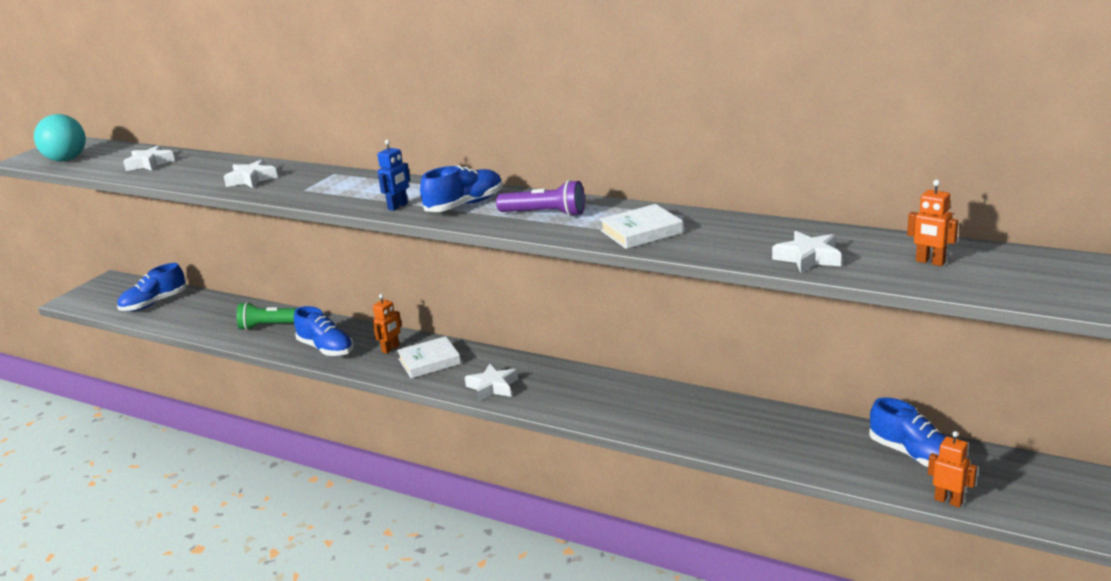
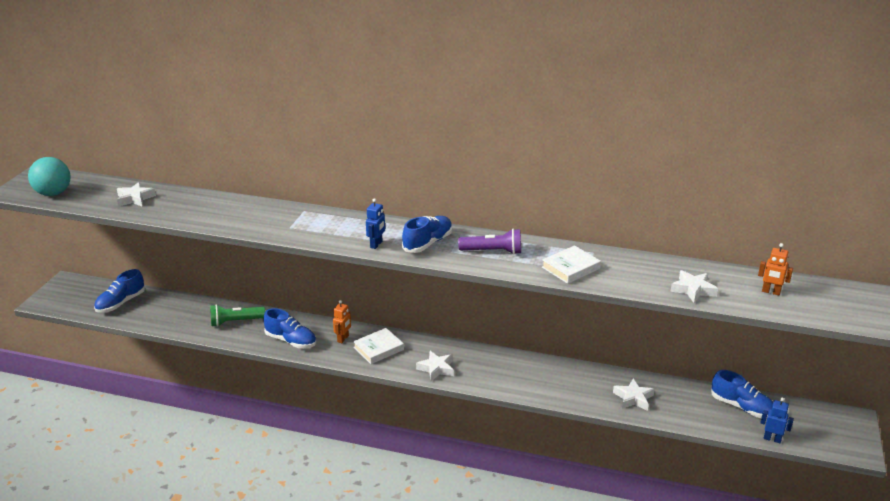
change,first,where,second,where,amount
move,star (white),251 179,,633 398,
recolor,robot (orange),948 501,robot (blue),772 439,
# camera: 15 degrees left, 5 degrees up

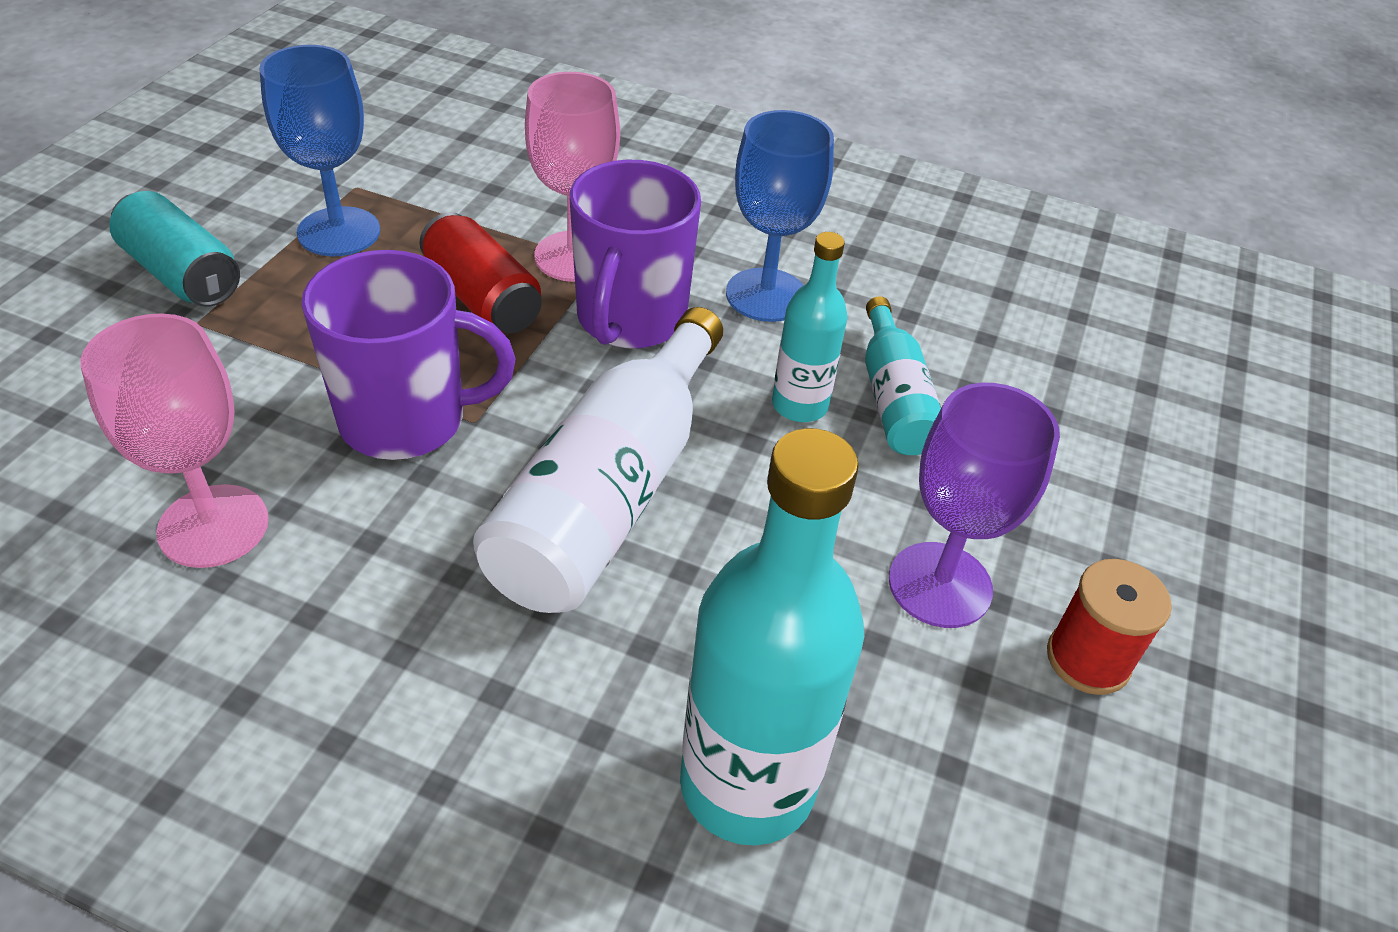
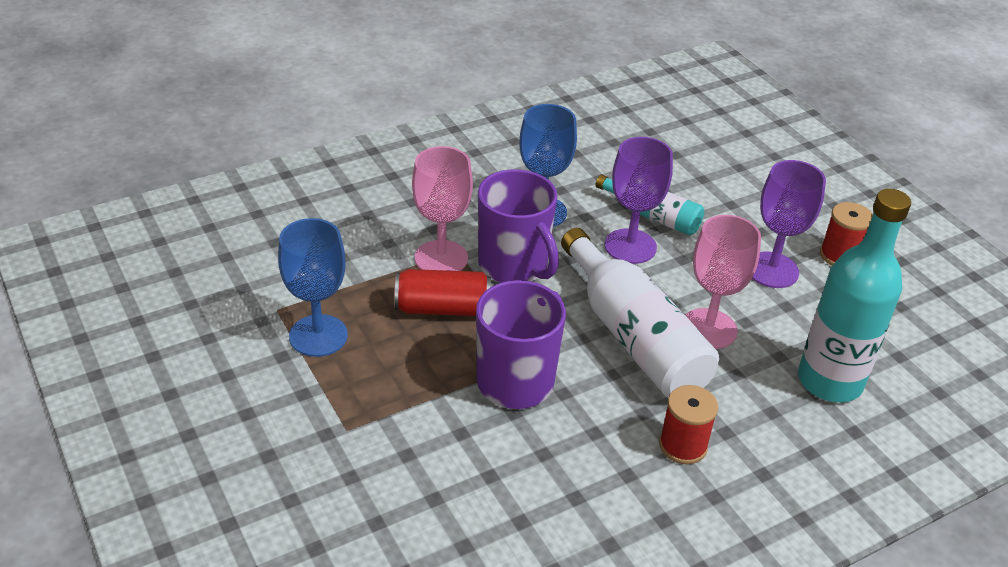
change,first,where,second,where,amount
replace,bottle (turquoise),799 405,goblet (purple),630 246,
insert,,,spool (red),683 446,
move,goblet (pink),213 526,,708 329,
delete,can (turquoise),183 274,,,
# camera: 50 degrees left, 5 degrees down

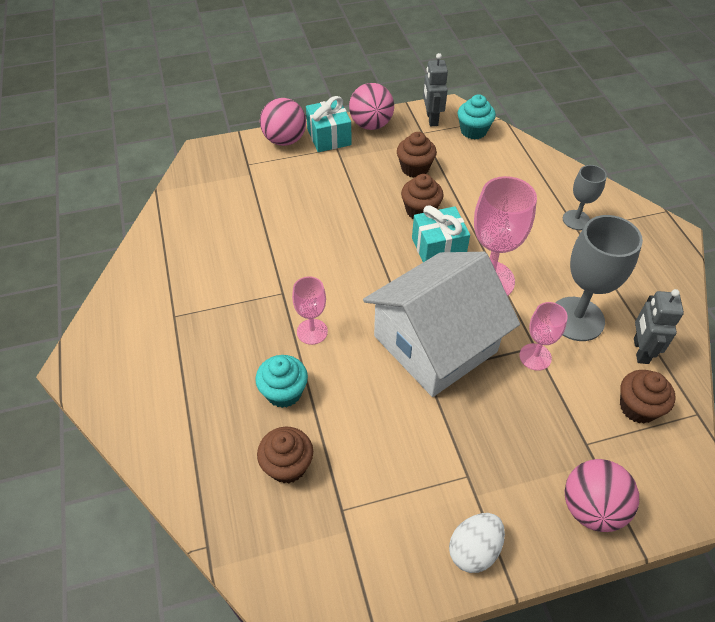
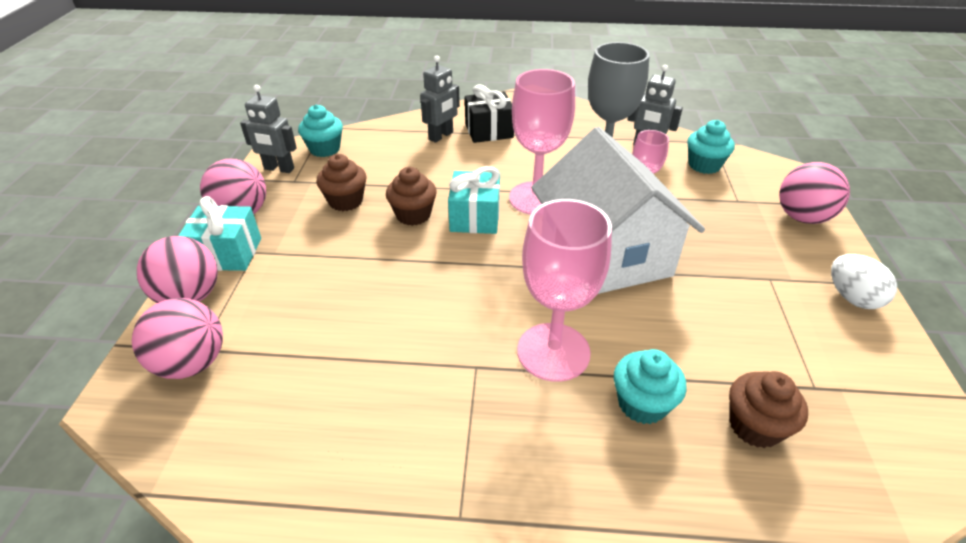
change,first,where,second,where,amount
insert,,,ball (pink),192 363,
insert,,,robot (grey),441 136,
replace,goblet (grey),576 220,gift (black),489 131,
resize,goblet (pink),312 331,,553 352,x1.77
recolor,cupcake (brown),638 407,cupcake (turquoise),704 165,
# camera: 70 degrees left, 10 degrees down

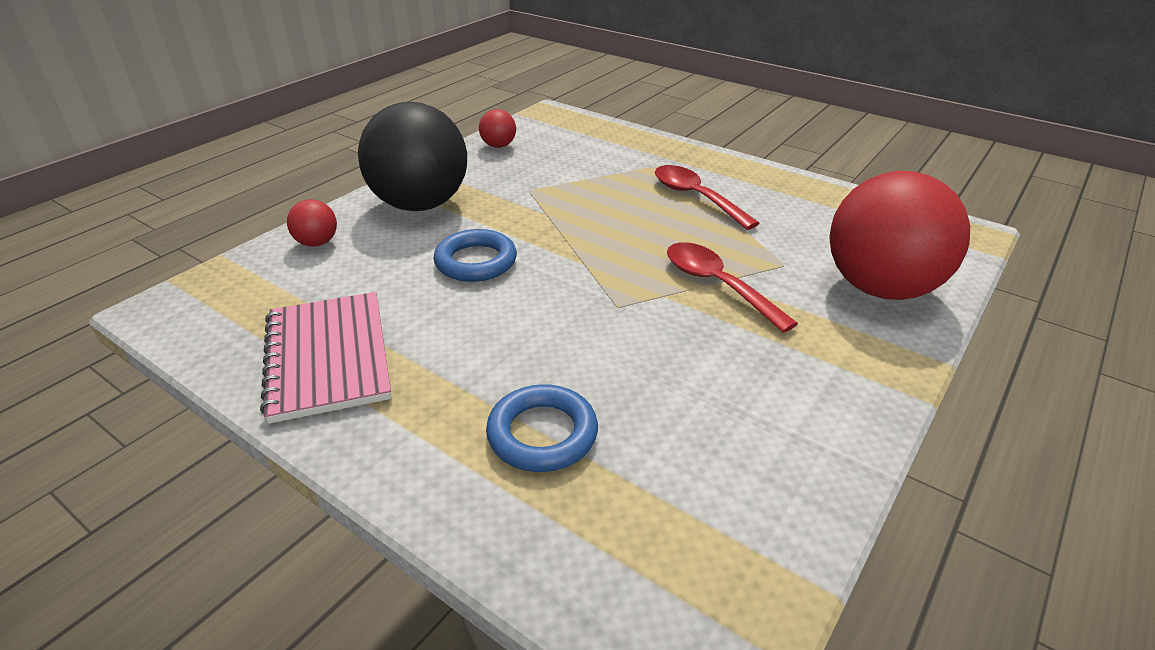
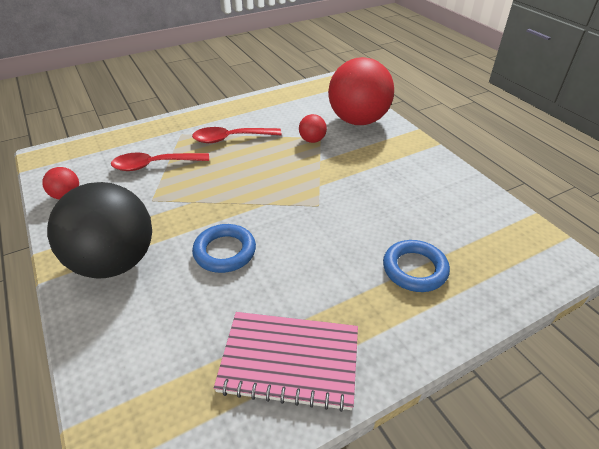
change,first,where,second,where,amount
move,spoon (red),717 285,,154 165,
move,ball (red),317 243,,312 140,
# camera: 65 degrees left, 5 degrees up

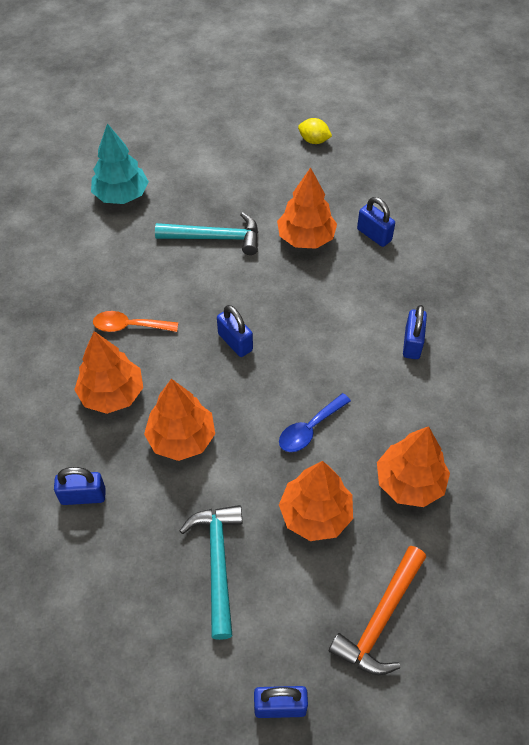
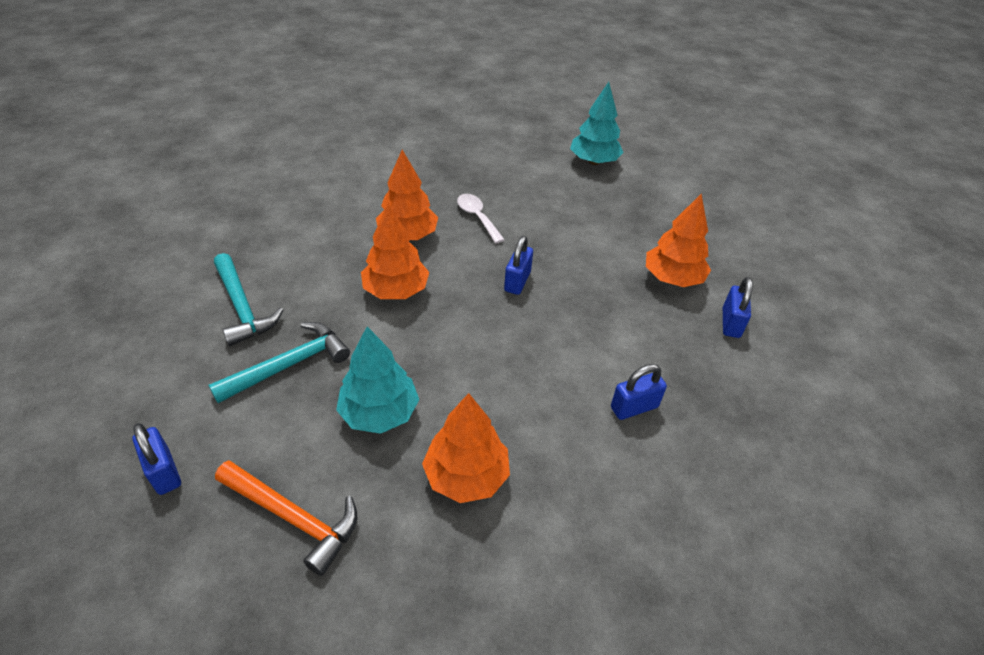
change,first,where,second,where,amount
move,hammer (turquoise),215 238,,242 307,
rotate,hammer (orange),381 618,,293 517,150 degrees counterclockwise
recolor,tree (orange),315 514,tree (turquoise),379 412,
recolor,spoon (orange),129 326,spoon (white),477 217,
delete,padlock (blue),83 496,,,
delete,spoon (blue),309 429,,,
delete,lemon (yellow),314 140,,,
# camera: 55 degrees right, 10 degrees down

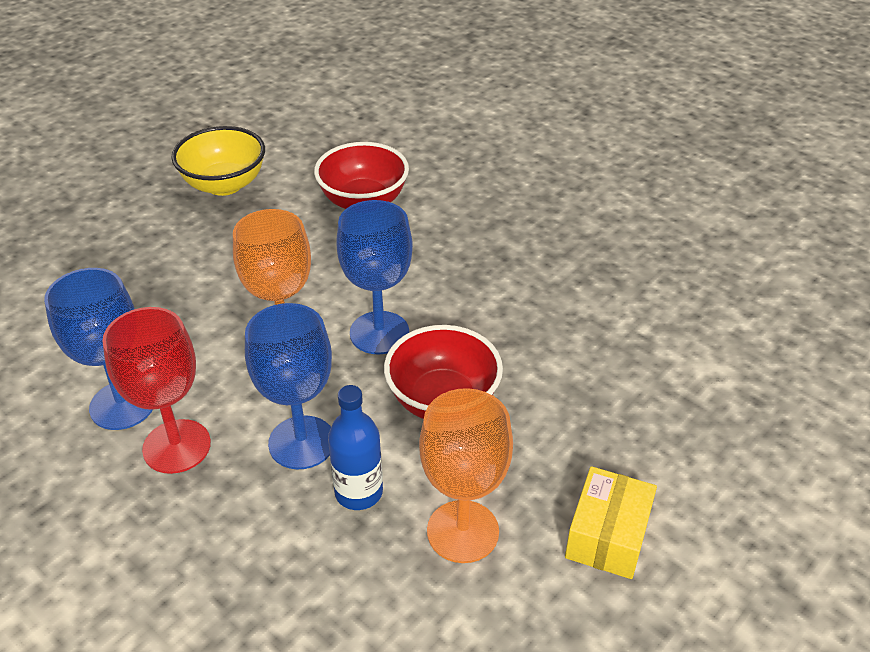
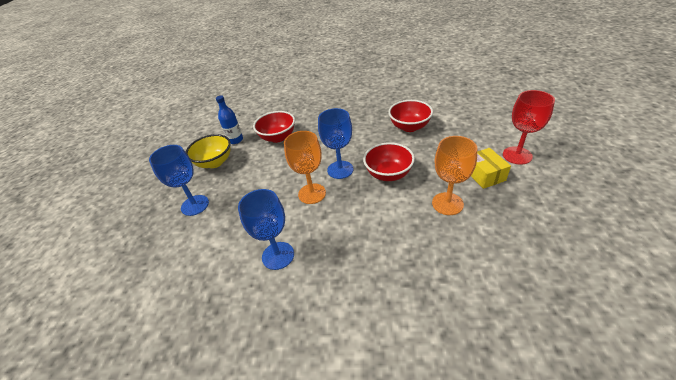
change,first,where,second,where,amount
move,goblet (blue),302 442,,195 205,
move,bottle (blue),358 492,,235 140,
insert,,,bowl (red),409 127,
move,goblet (red),177 446,,517 155,
# camera: 35 degrees left, 0 degrees up

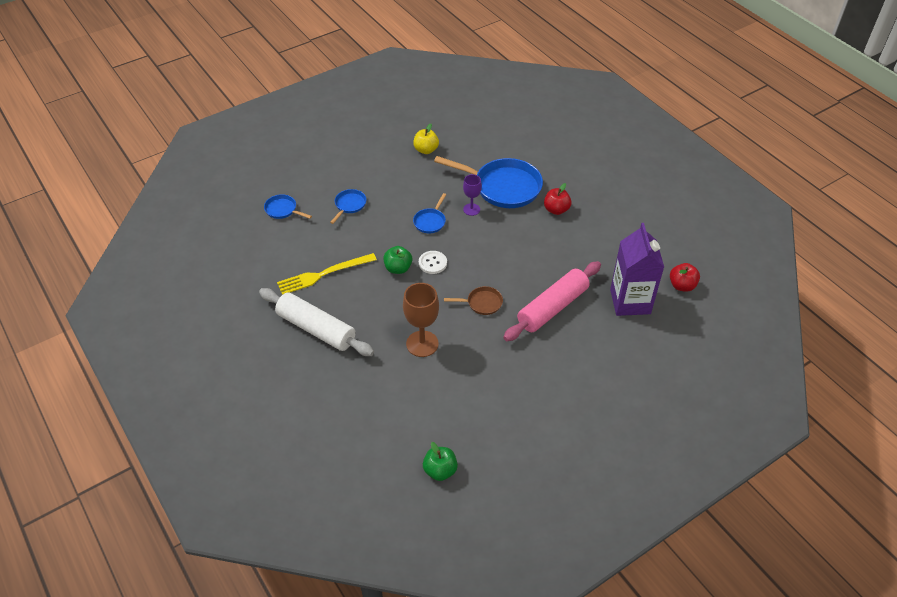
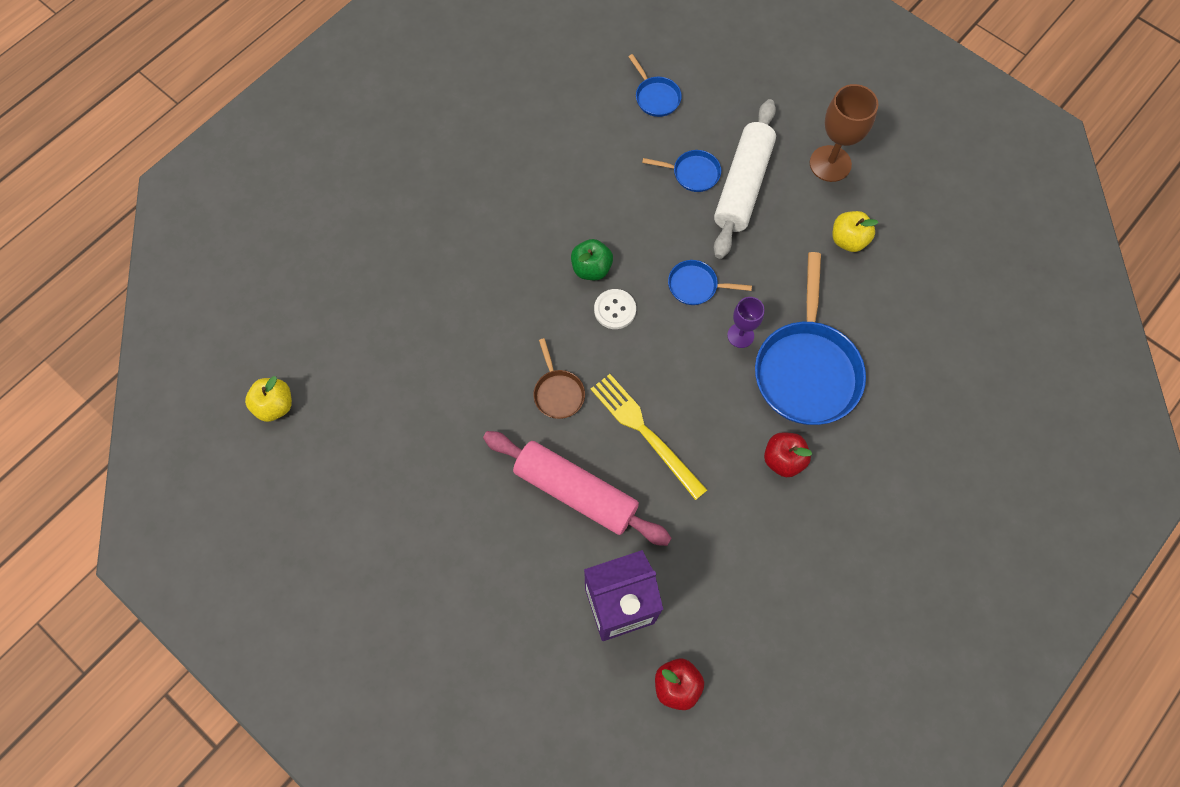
change,first,where,second,where,amount
recolor,apple (green),440 470,apple (yellow),275 405,
move,fork (yellow),323 274,,645 432,
rotate,pan (blue),282 210,,656 97,135 degrees clockwise
move,rolling pin (white),316 329,,742 186,
move,goblet (brown),422 344,,830 164,
# camera: 75 degrees right, 20 degrees up

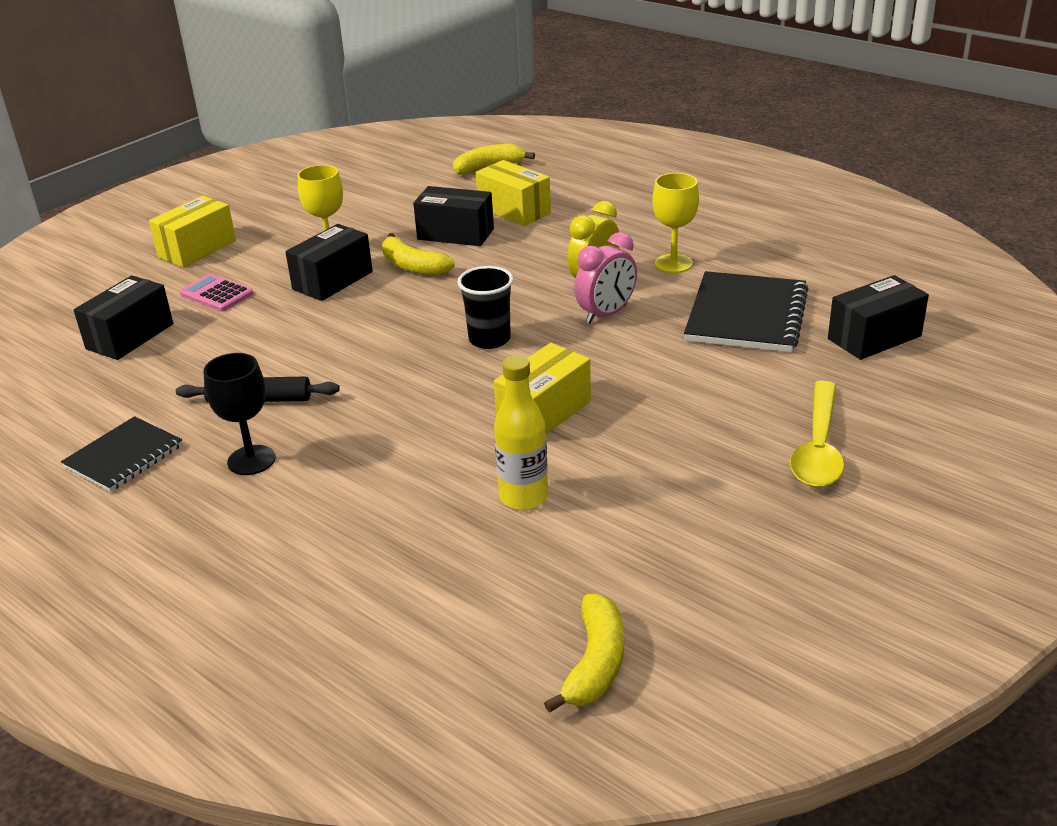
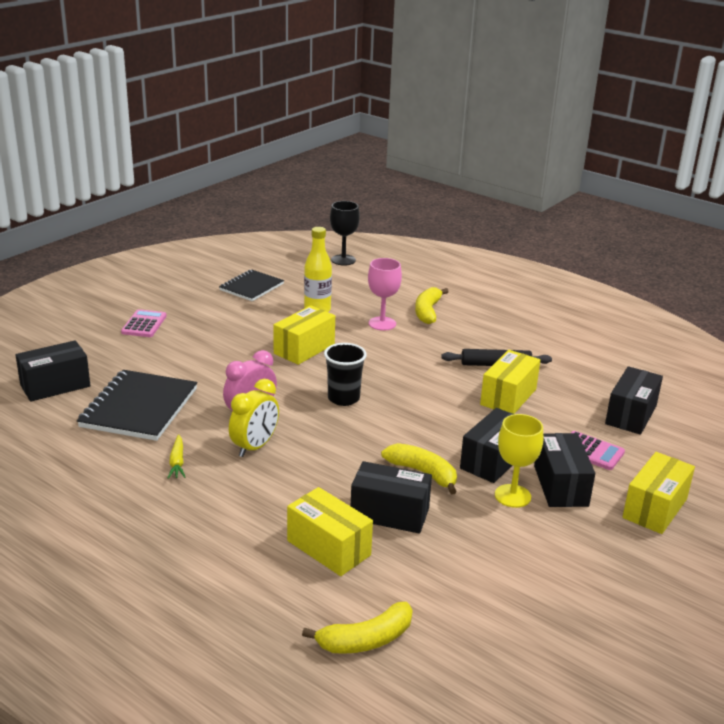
change,first,where,second,where,amount
replace,spoon (yellow),818 447,calculator (pink),144 324,
replace,goblet (yellow),673 264,carrot (yellow),177 462,
move,notebook (black),124 456,,251 287,
move,goblet (black),251 460,,343 260,
insert,,,goblet (pink),382 323,
move,banana (yellow),595 663,,427 312,
insert,,,box (yellow),508 397,
insert,,,box (black),560 486,
# camera: 175 degrees right, 5 degrees down

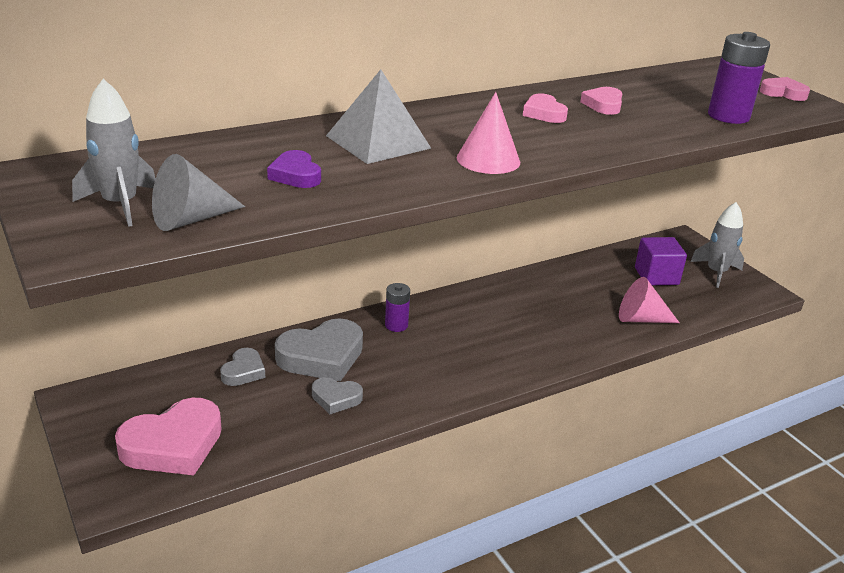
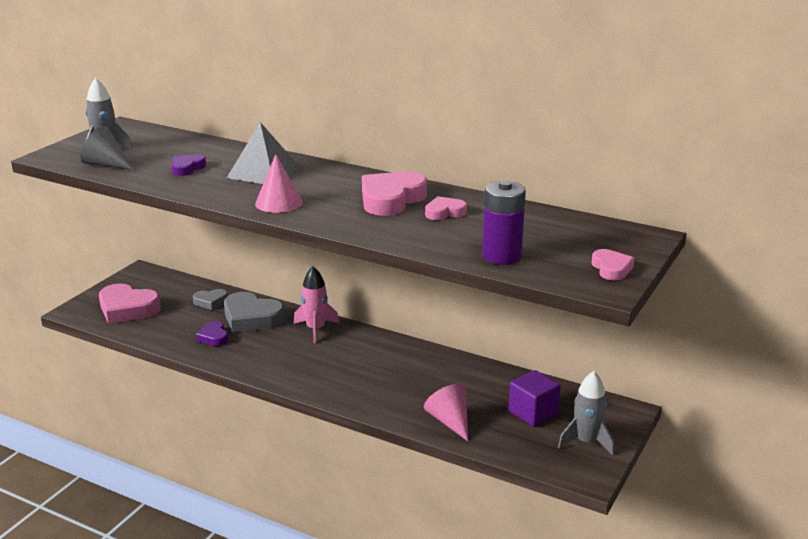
change,first,where,second,where,amount
recolor,heart (grey),336 398,heart (purple),213 337,
replace,battery (purple),396 325,rocket (pink),315 329,
resize,heart (pink),544 113,,391 199,x1.86
# camera: 60 degrees right, 5 degrees down

